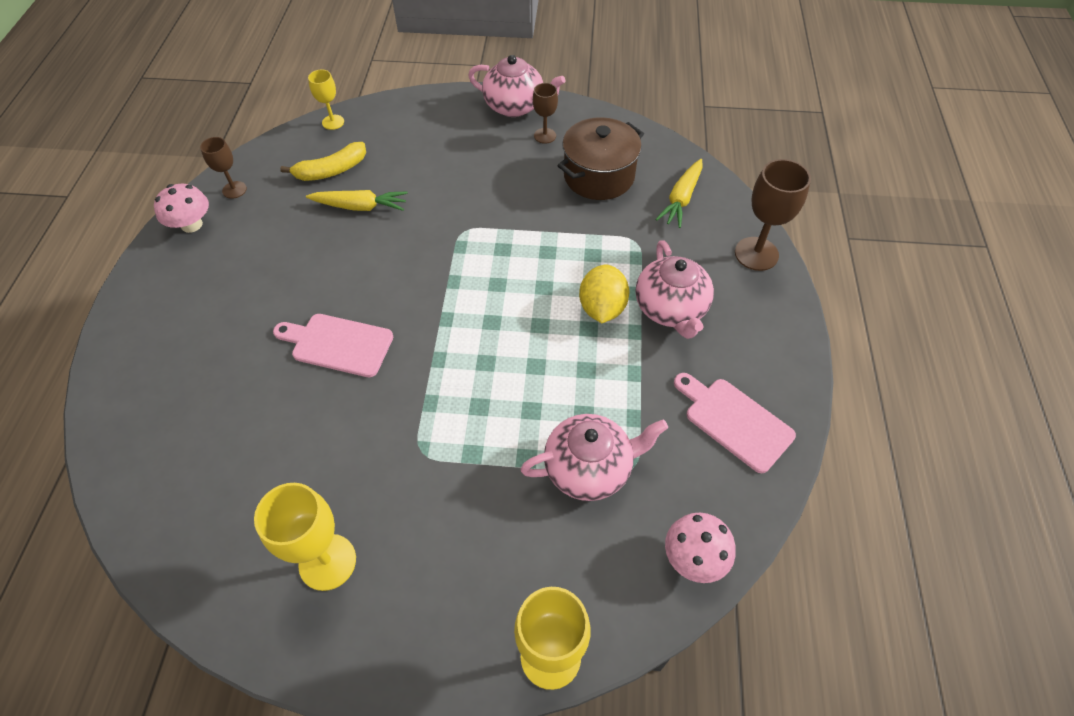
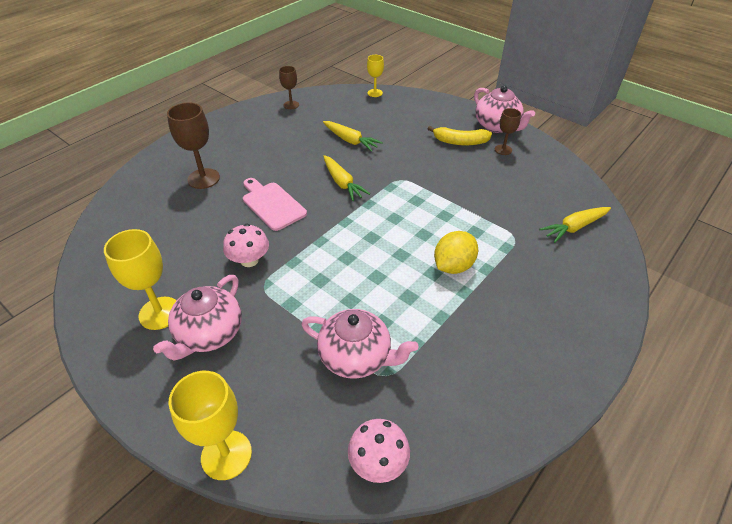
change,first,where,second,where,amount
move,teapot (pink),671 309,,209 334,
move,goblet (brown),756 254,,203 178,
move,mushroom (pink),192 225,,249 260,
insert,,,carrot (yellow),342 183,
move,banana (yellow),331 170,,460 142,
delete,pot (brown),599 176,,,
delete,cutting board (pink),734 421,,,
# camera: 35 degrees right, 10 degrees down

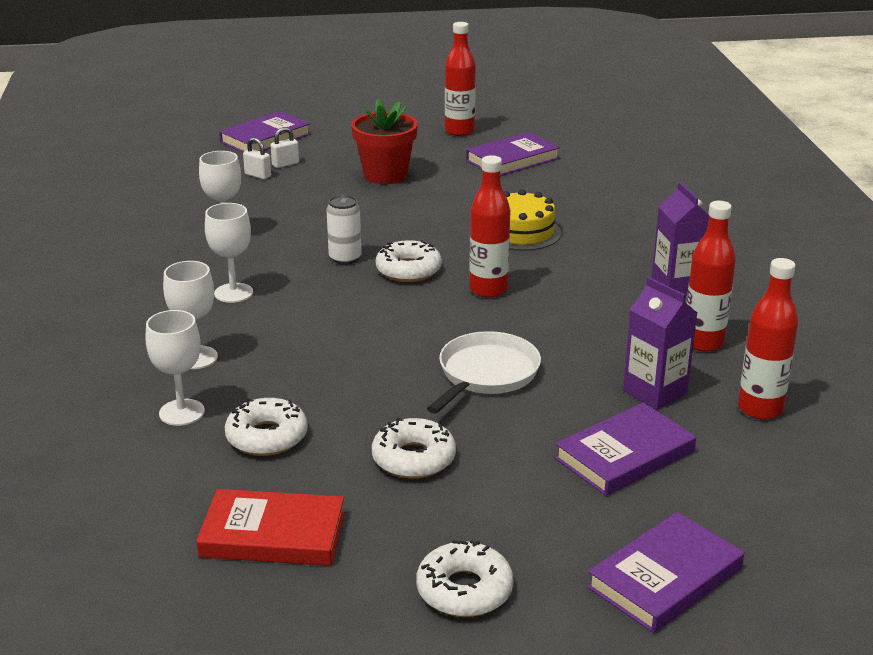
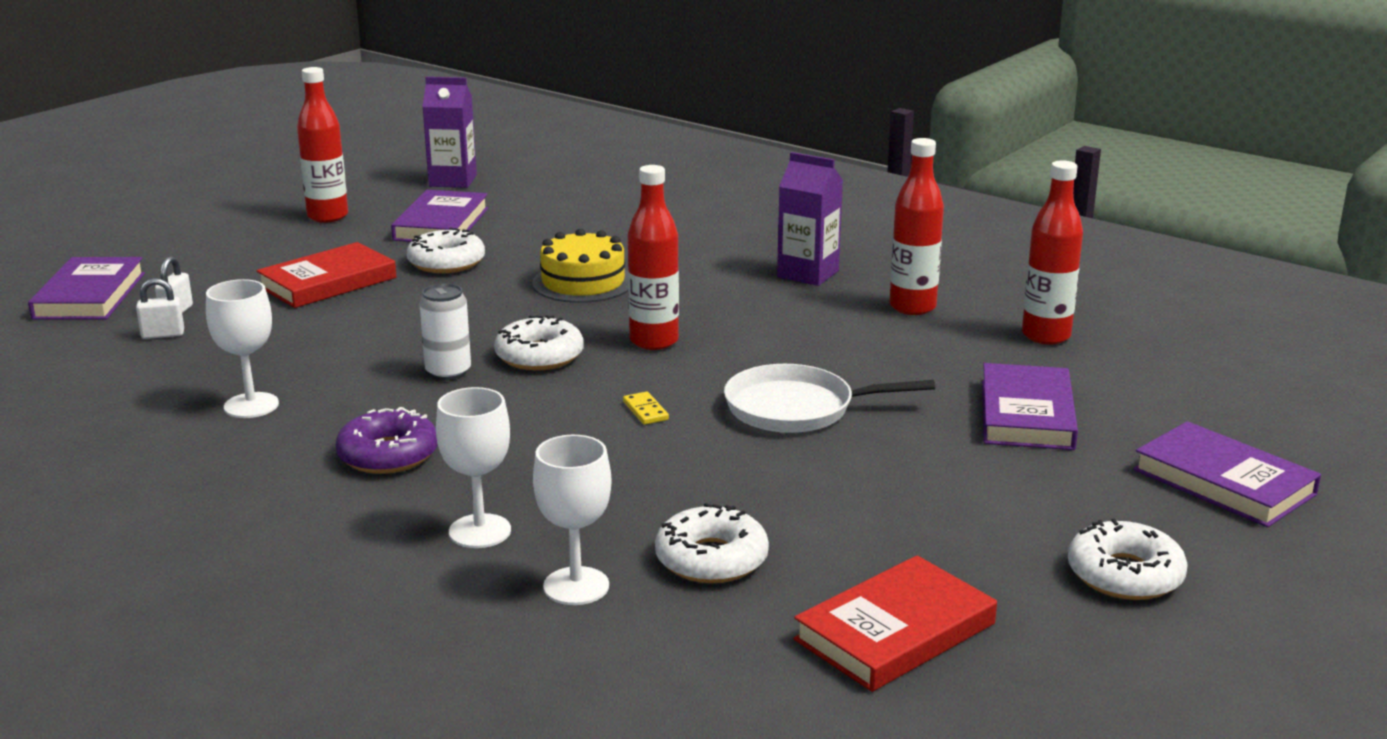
change,first,where,second,where,amount
replace,flower pot (red),385 175,book (red),328 282,
replace,goblet (white),233 293,donut (purple),388 455,
move,donut (white),413 458,,446 262,
move,carton (purple),654 392,,453 181,
insert,,,domino (yellow),645 411,
rotate,pan (white),486 374,,796 408,75 degrees counterclockwise
rotate,book (purple),665 578,,1223 482,45 degrees counterclockwise
# camera: 45 degrees left, 5 degrees down

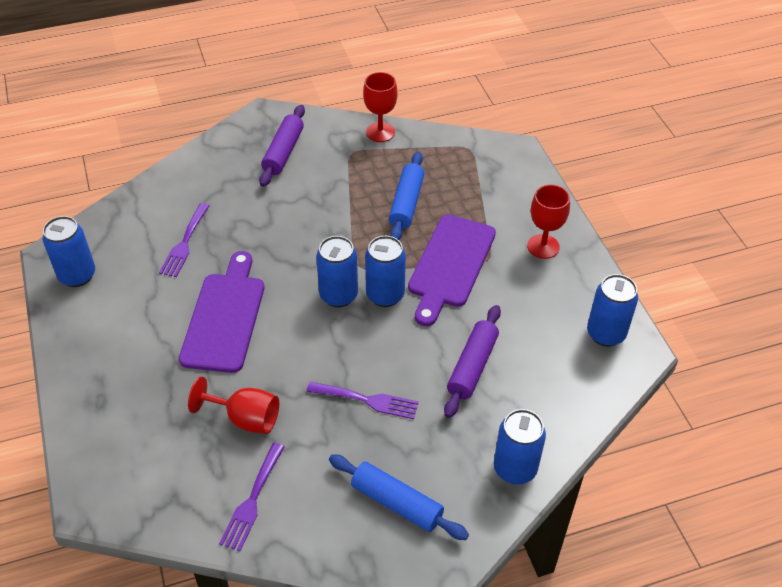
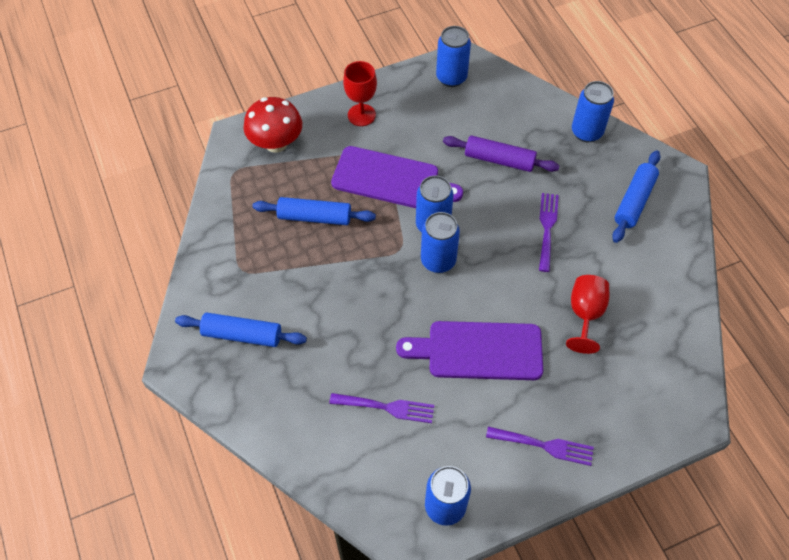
change,first,where,second,where,amount
recolor,rolling pin (purple),283 152,rolling pin (blue),242 335,
insert,,,mushroom (red),276 143,
move,fork (purple),252 500,,544 445,
delete,goblet (red),380 132,,,
# camera: 95 degrees left, 10 degrees up

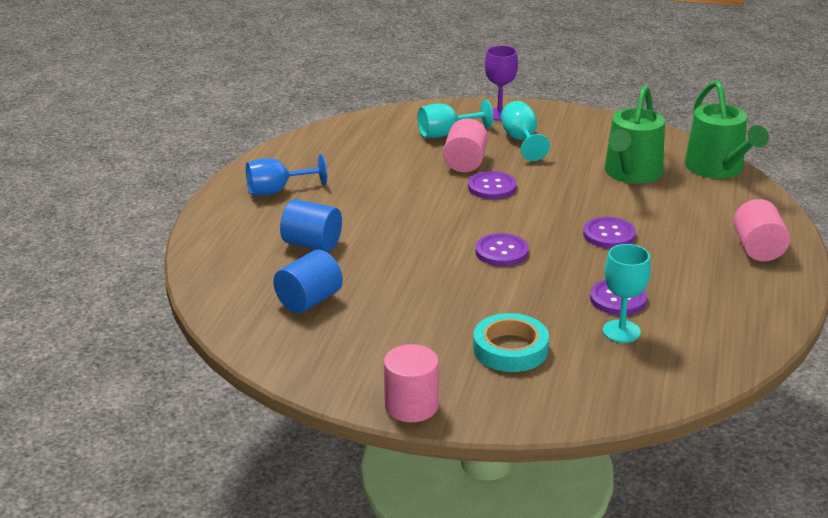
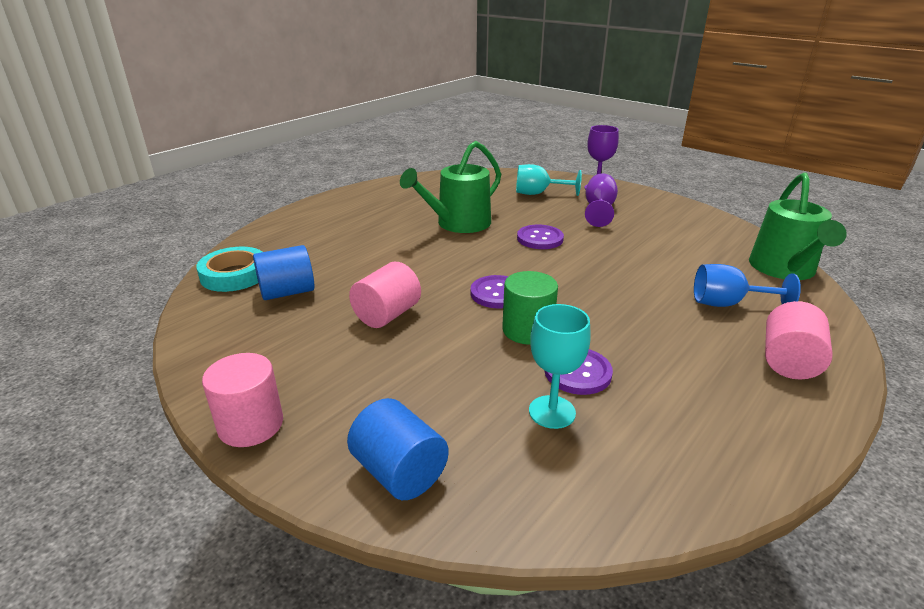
change,first,where,second,where,amount
move,tape (turquoise),510 349,,234 275,
move,cylinder (blue),312 244,,399 472,
move,cylinder (pink),465 163,,387 315,
move,watering can (green),631 173,,458 224,
insert,,,cylinder (green),527 330,
recolor,goblet (turquoise),521 141,goblet (purple),599 210,
move,goblet (blue),277 191,,727 304,
delete,button (purple),609 235,,,
# camera: 25 degrees right, 0 degrees up

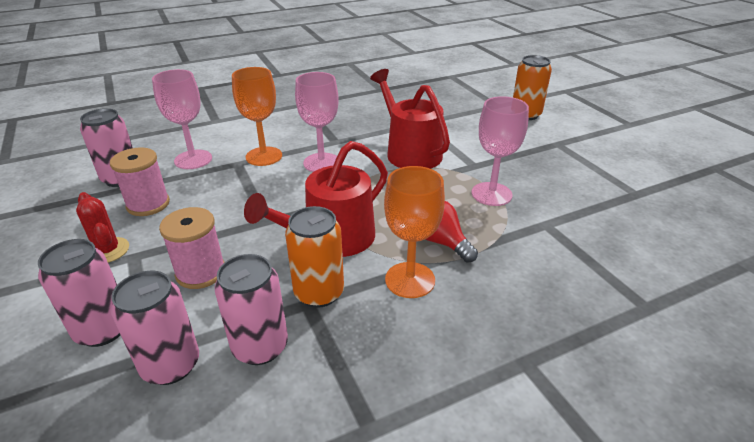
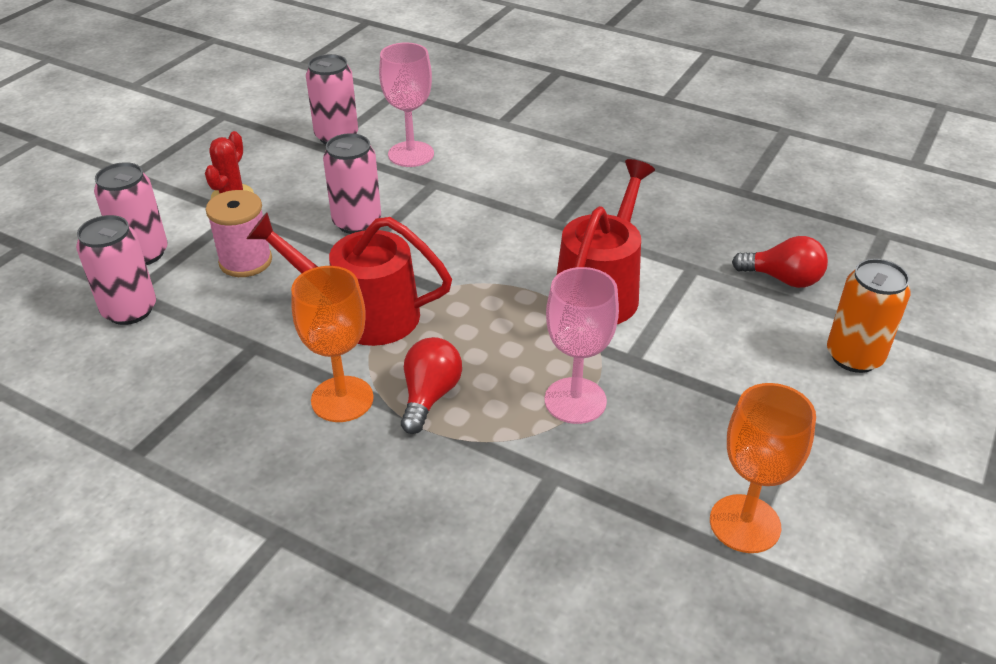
change,first,where,second,where,amount
move,can (pink),260 346,,357 222,
move,goblet (orange),264 156,,745 523,
insert,,,light bulb (red),783 279,
delete,spool (pink),148 204,,,
delete,can (orange),319 293,,,
delete,goblet (pink),321 163,,,
# camera: 55 degrees right, 5 degrees up

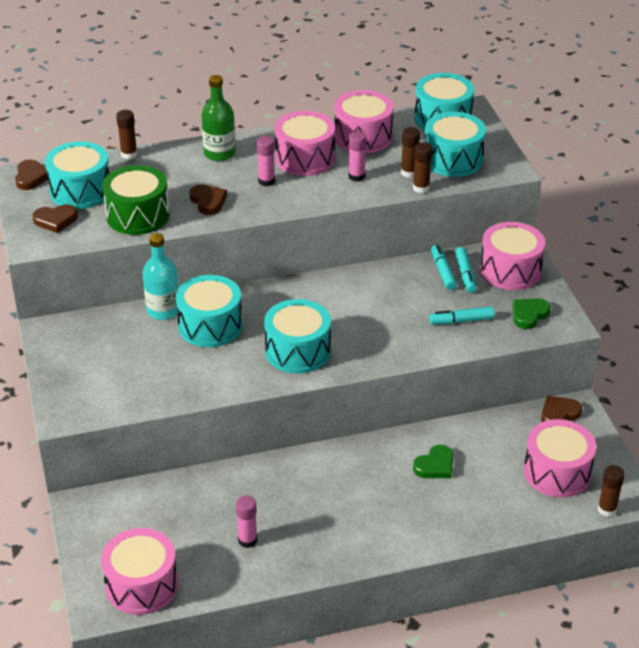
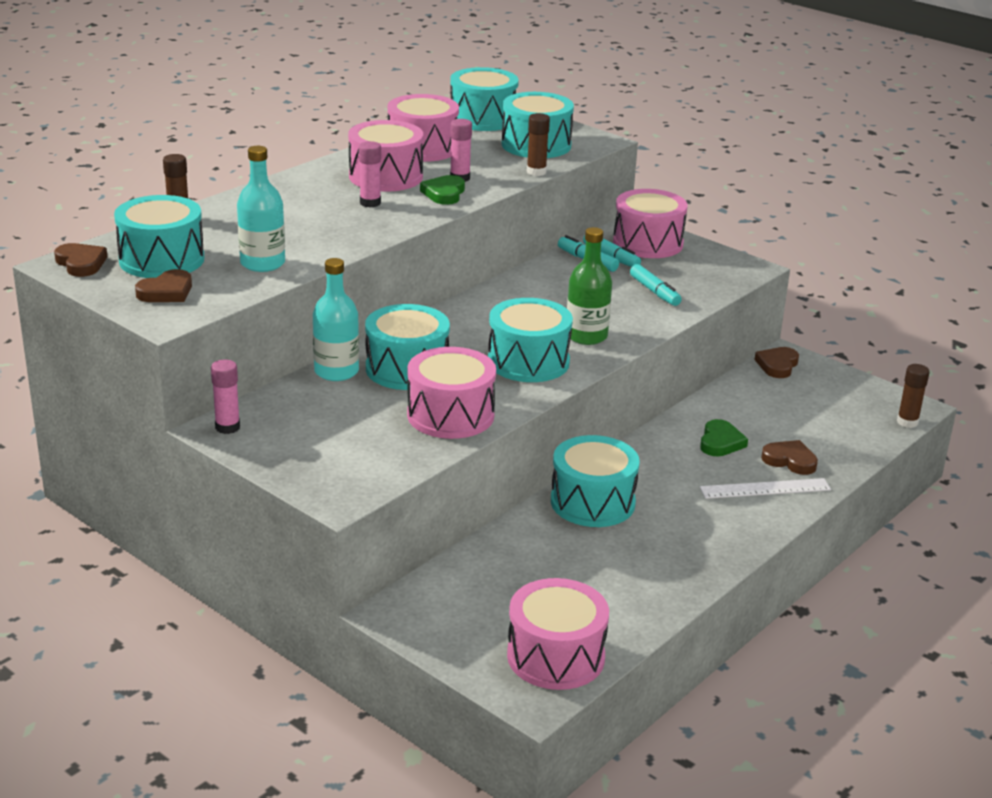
change,first,where,second,where,amount
move,glue stick (pink),247 540,,227 427,
replace,drum (green),138 215,bottle (turquoise),262 263,
move,drum (pink),557 472,,450 415,
move,heart (green),529 315,,444 193,
insert,,,drum (turquoise),592 502,
move,bottle (green),219 153,,586 336,
rotate,marker (turquoise),461 321,,654 292,75 degrees counterclockwise
insert,,,ruler (white),765 489,
move,heart (brown),208 201,,790 460,
delete,glue stick (brown),409 173,,,
# camera: 35 degrees left, 10 degrees down

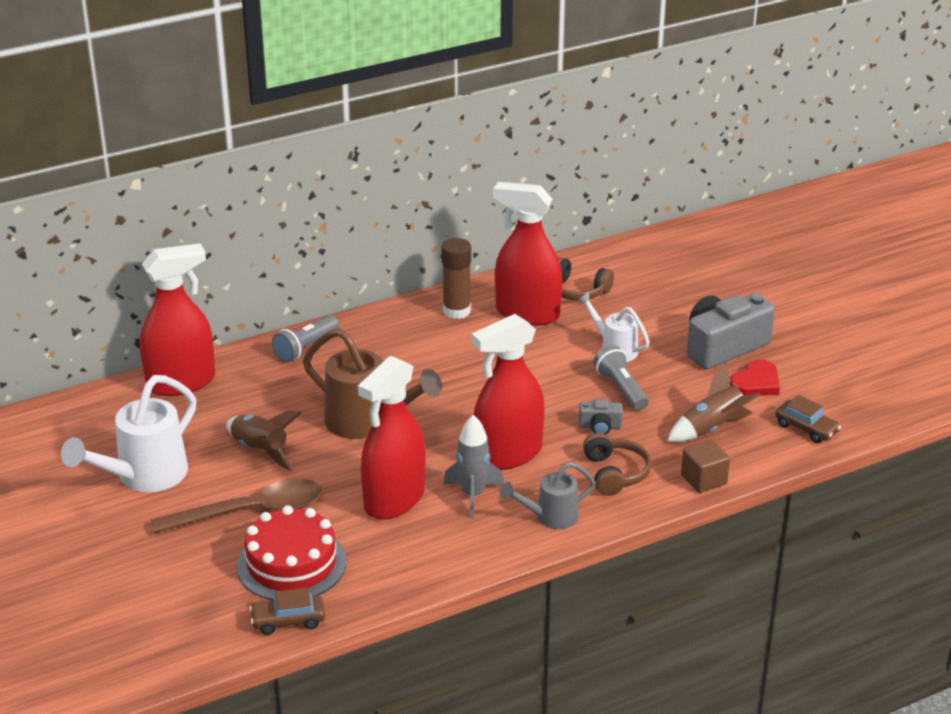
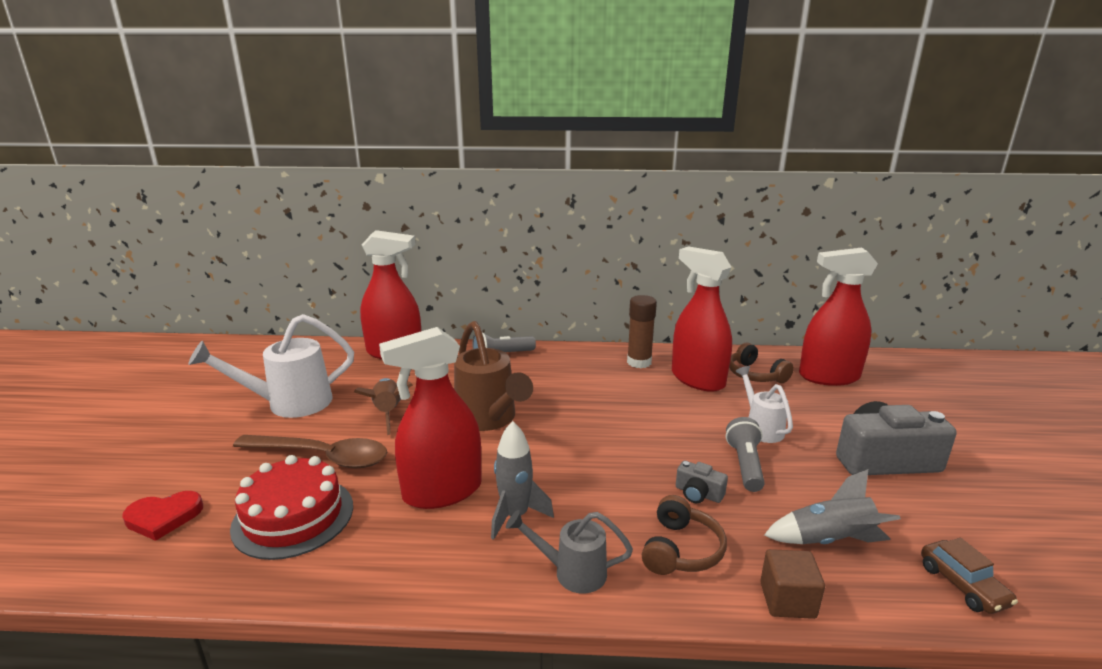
change,first,where,second,where,amount
move,heart (red),756 383,,163 517,
recolor,rocket (brown),712 428,rocket (grey),829 540,
move,spray bottle (red),508 454,,828 377,
delete,car (brown),288 621,,,
# camera: 30 degrees right, 10 degrees down

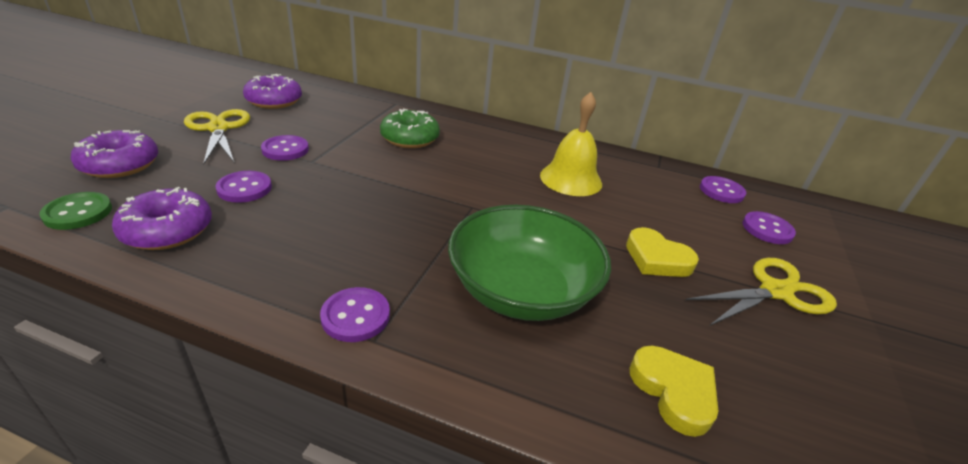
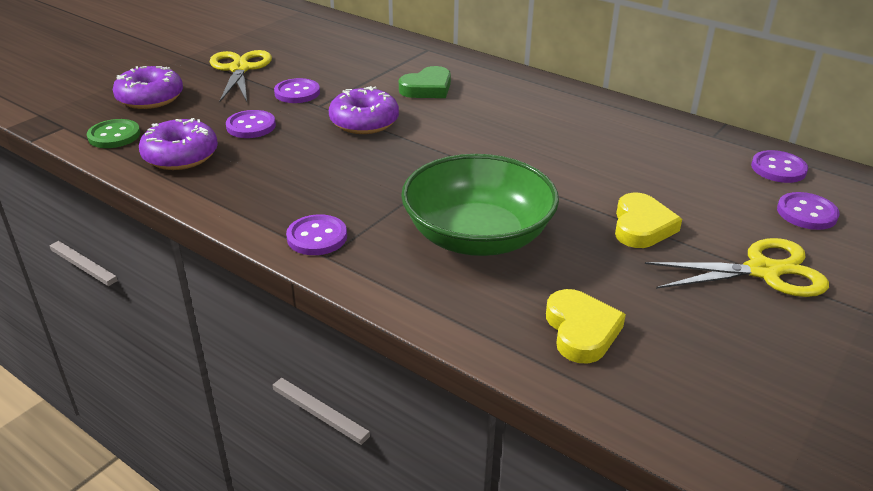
change,first,where,second,where,amount
move,donut (purple),274 101,,364 122,
replace,donut (green),410 138,heart (green),427 88,
rotate,heart (yellow),657 258,,641 226,135 degrees counterclockwise
delete,bell (yellow),571 179,,,
# camera: 20 degrees right, 0 degrees up

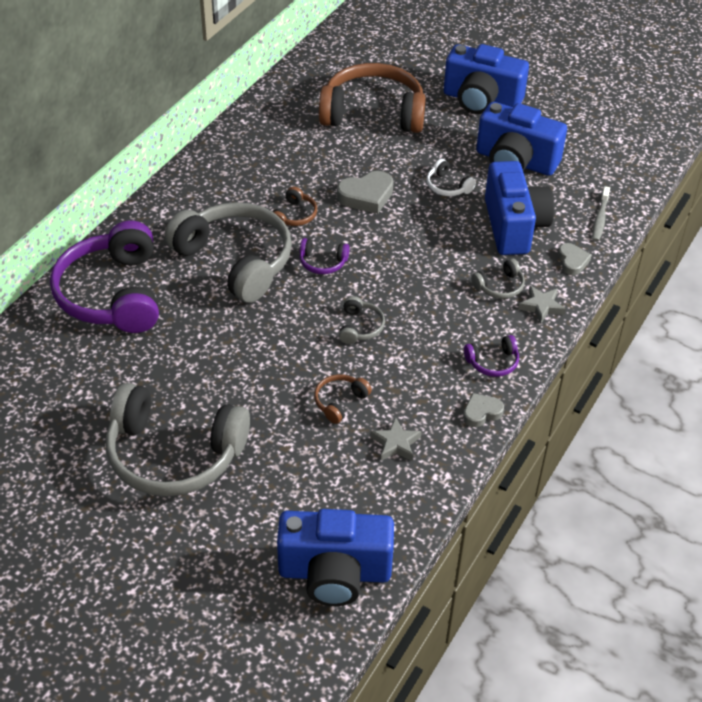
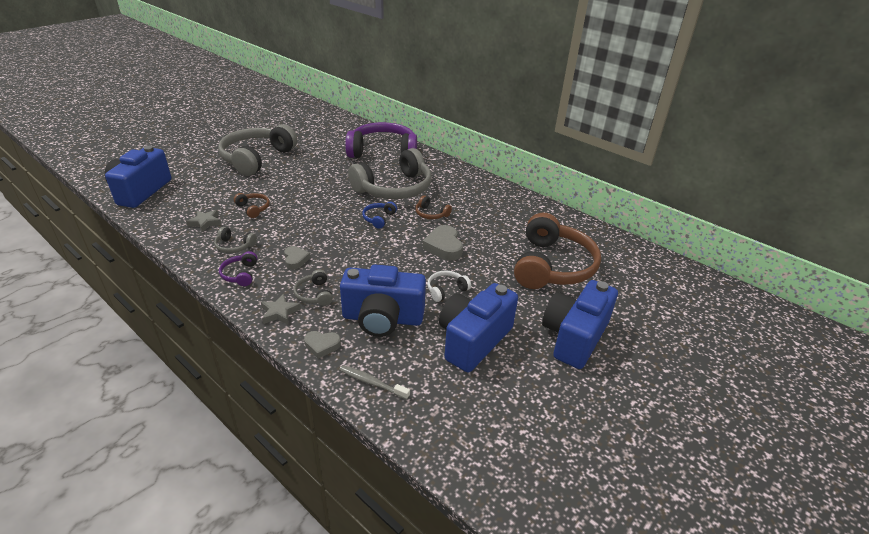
change,first,where,second,where,amount
move,headphones (grey),360 327,,234 246,
move,heart (grey),481 412,,295 259,
recolor,headphones (purple),322 262,headphones (blue),379 218,
# camera: 100 degrees right, 10 degrees down

